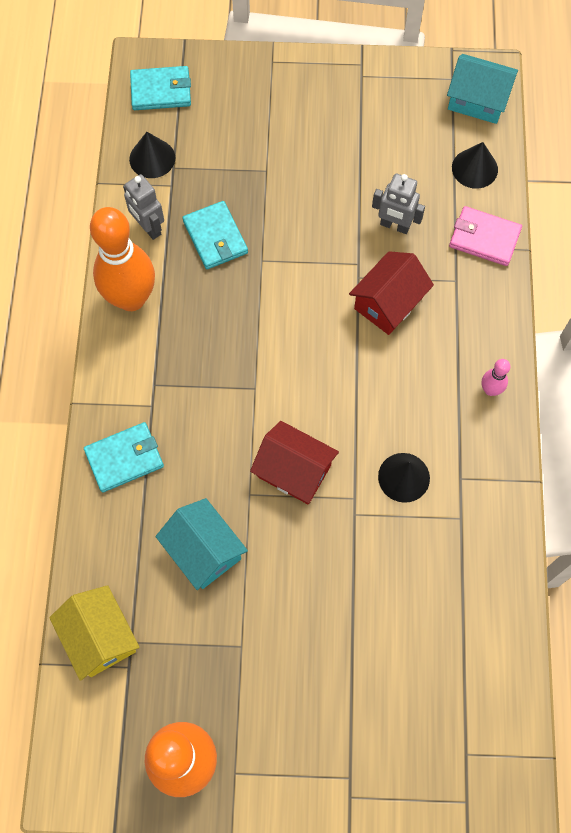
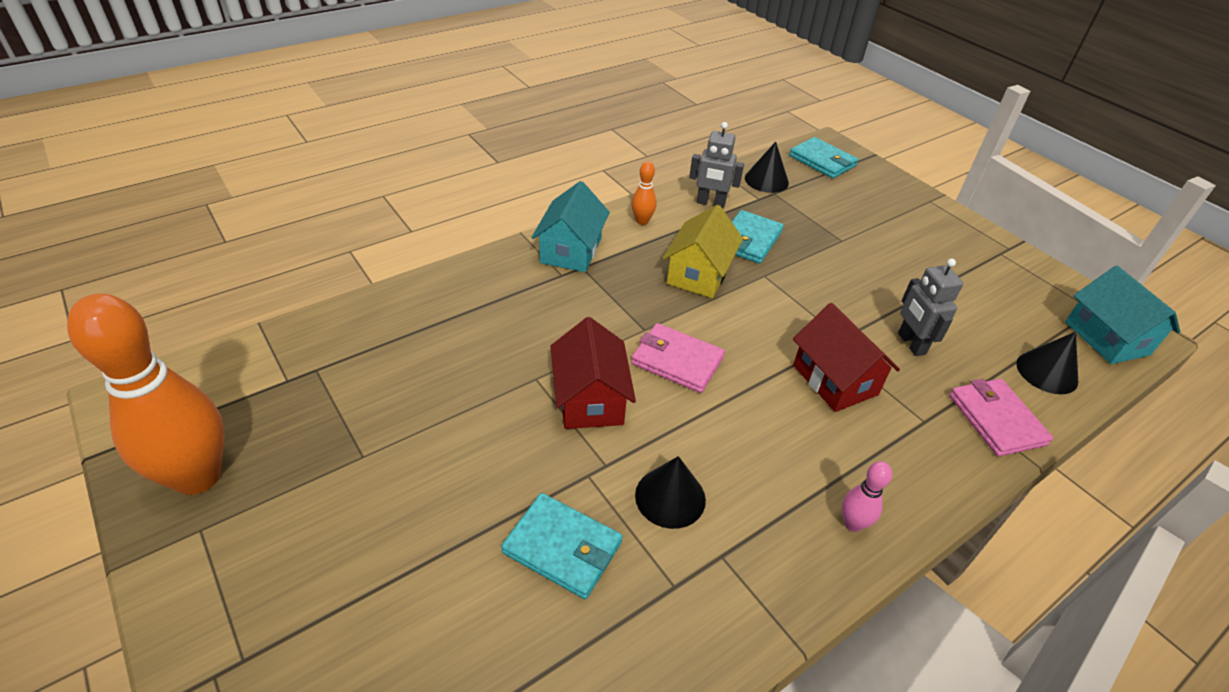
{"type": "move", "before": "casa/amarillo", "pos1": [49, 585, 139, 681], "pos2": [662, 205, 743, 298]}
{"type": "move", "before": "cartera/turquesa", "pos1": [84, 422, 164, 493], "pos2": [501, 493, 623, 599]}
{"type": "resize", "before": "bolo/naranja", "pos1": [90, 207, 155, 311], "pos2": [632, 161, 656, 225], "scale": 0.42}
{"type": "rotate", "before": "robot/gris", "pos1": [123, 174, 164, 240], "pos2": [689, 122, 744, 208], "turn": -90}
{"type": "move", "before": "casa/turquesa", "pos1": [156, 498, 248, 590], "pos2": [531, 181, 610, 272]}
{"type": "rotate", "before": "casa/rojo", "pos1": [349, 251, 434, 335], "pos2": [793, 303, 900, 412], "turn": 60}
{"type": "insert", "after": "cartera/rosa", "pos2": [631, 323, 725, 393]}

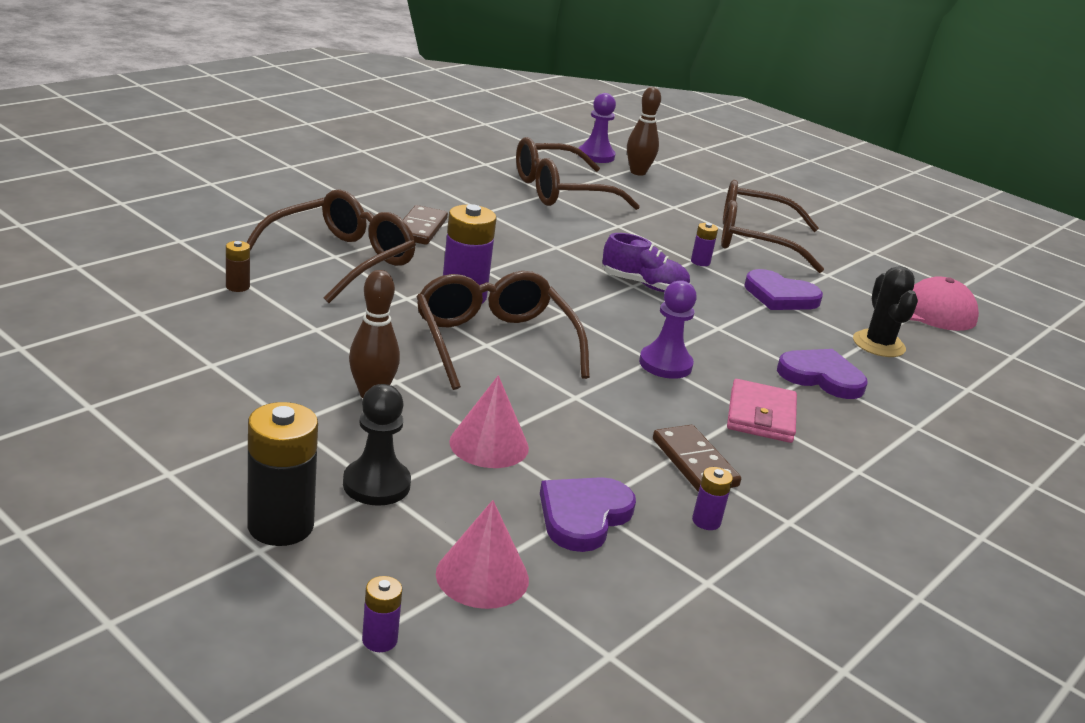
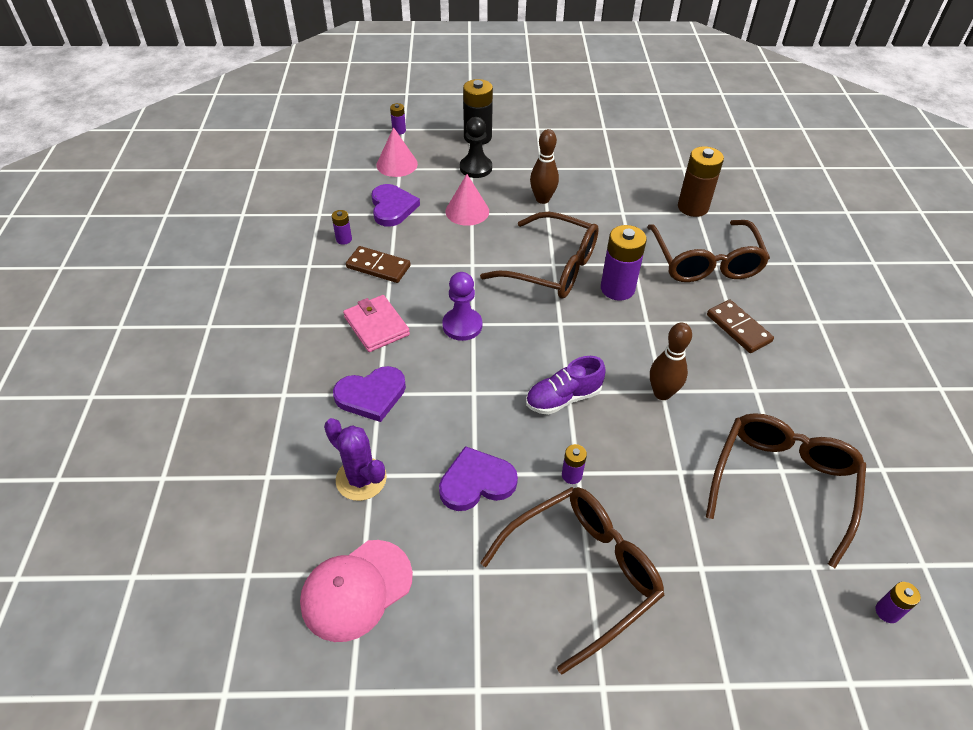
{"type": "resize", "before": "pila/marrón", "pos1": [226, 241, 250, 292], "pos2": [678, 146, 724, 217], "scale": 2.05}
{"type": "replace", "before": "peón/morado", "after": "pila/morado", "pos1": [579, 93, 616, 163], "pos2": [876, 582, 921, 623]}
{"type": "move", "before": "bolo/marrón", "pos1": [627, 87, 661, 176], "pos2": [650, 323, 692, 400]}
{"type": "recolor", "before": "cactus/negro", "after": "cactus/morado", "pos1": [853, 266, 918, 357], "pos2": [324, 418, 387, 501]}

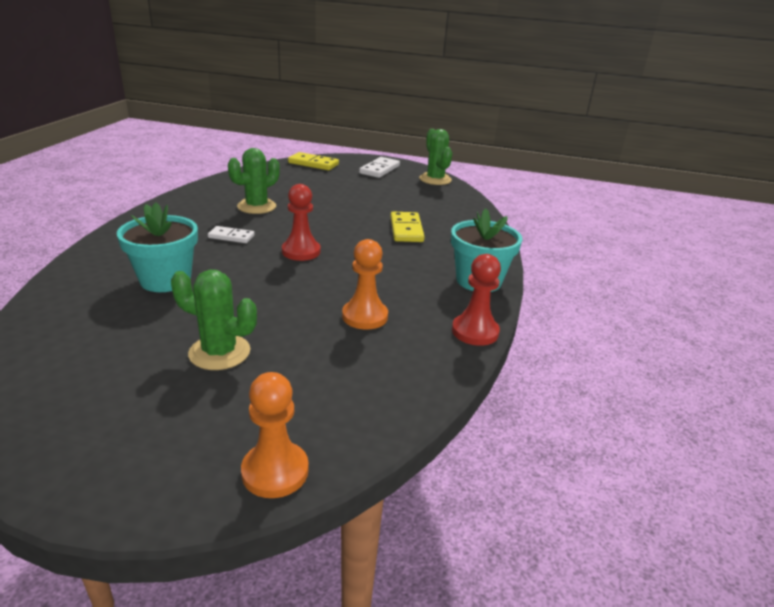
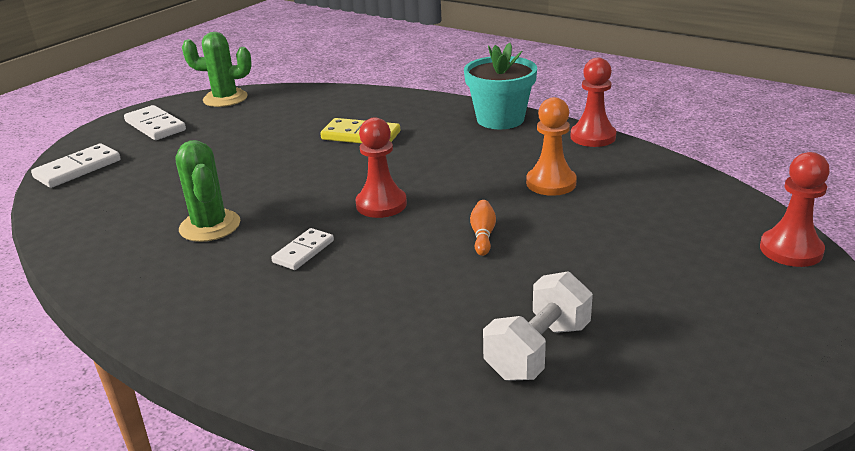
{"type": "delete", "before": "maceta/turquesa", "pos1": [117, 202, 198, 292]}
{"type": "delete", "before": "cactus/verde", "pos1": [171, 270, 257, 370]}
{"type": "recolor", "before": "peón/naranja", "after": "peón/rojo", "pos1": [241, 372, 309, 498], "pos2": [760, 152, 830, 267]}
{"type": "recolor", "before": "ficha de dominó/amarillo", "after": "ficha de dominó/blanco", "pos1": [288, 152, 339, 170], "pos2": [31, 143, 121, 188]}
{"type": "insert", "after": "bolo/naranja", "pos2": [470, 200, 496, 256]}
{"type": "insert", "after": "mancuerna/blanco", "pos2": [483, 271, 593, 381]}

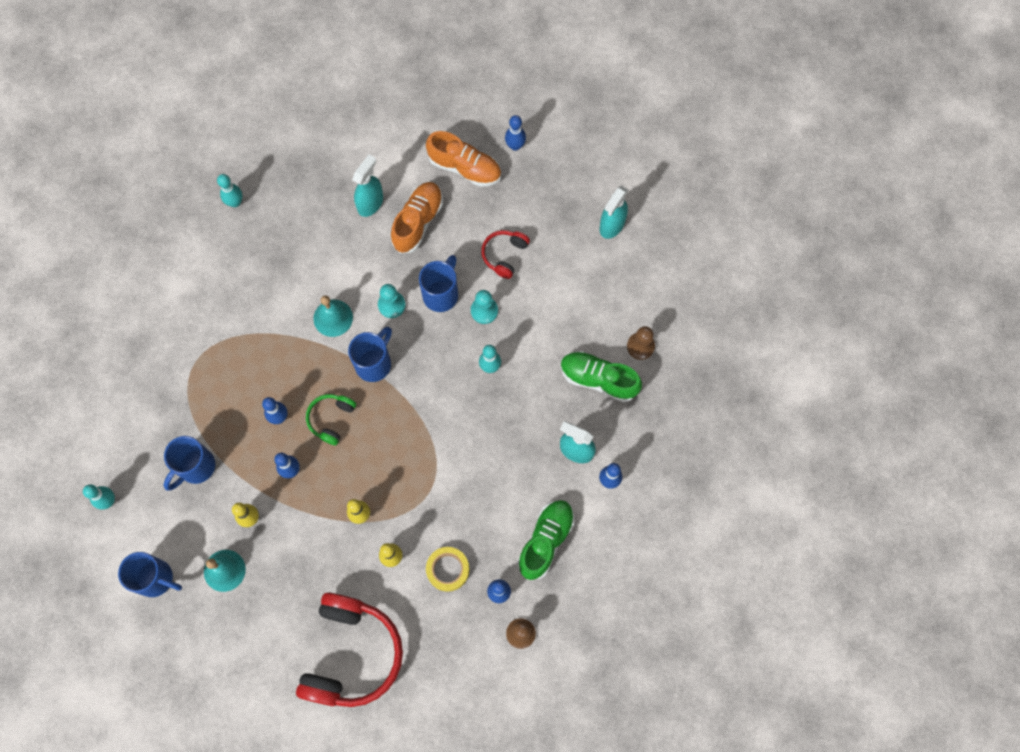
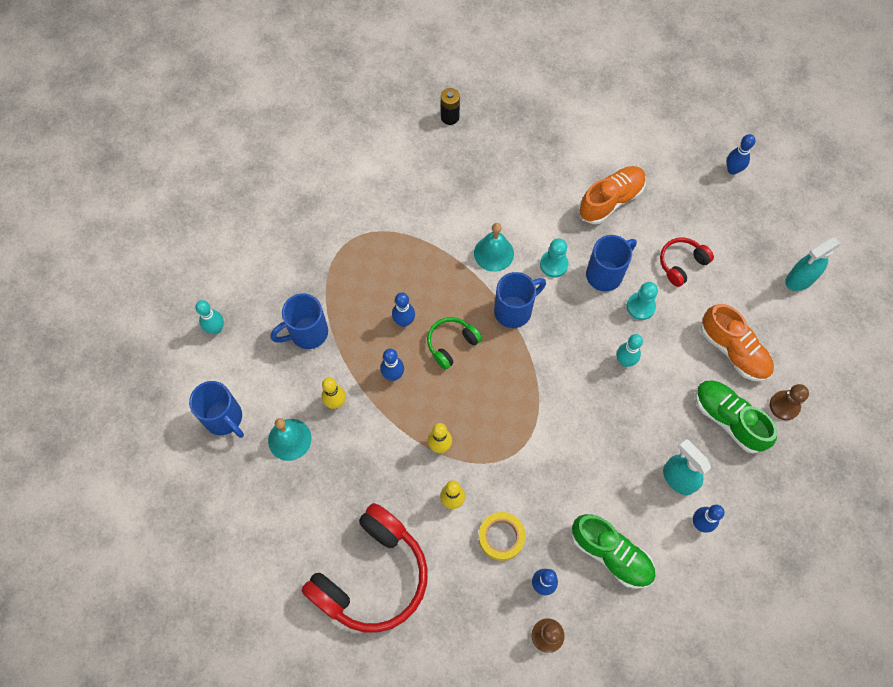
{"type": "replace", "before": "bolo/turquesa", "after": "pila/negro", "pos1": [217, 174, 242, 207], "pos2": [441, 88, 460, 125]}
{"type": "delete", "before": "pulverizador/turquesa", "pos1": [352, 154, 383, 217]}
{"type": "move", "before": "zapato/naranja", "pos1": [426, 131, 501, 187], "pos2": [700, 304, 774, 382]}
{"type": "rotate", "before": "zapato/verde", "pos1": [517, 500, 574, 580], "pos2": [572, 514, 656, 589], "turn": 75}

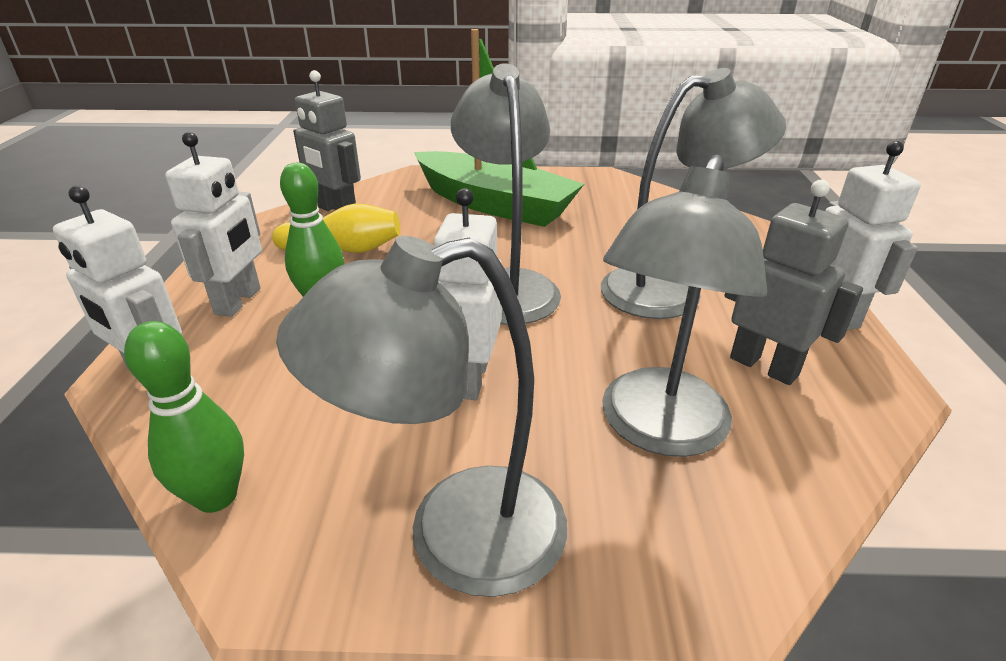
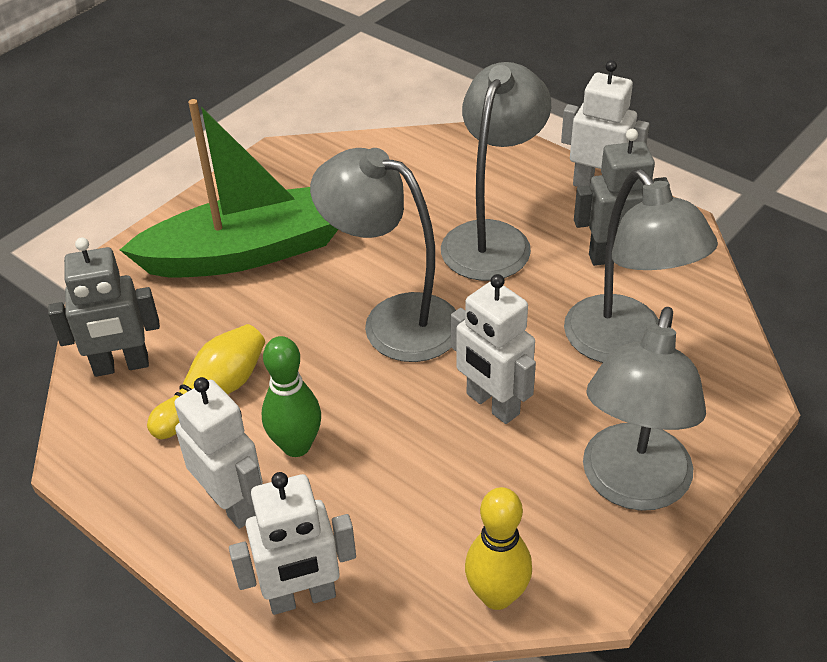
{"type": "recolor", "before": "bolo/verde", "after": "bolo/amarillo", "pos1": [124, 321, 244, 513], "pos2": [465, 487, 532, 610]}

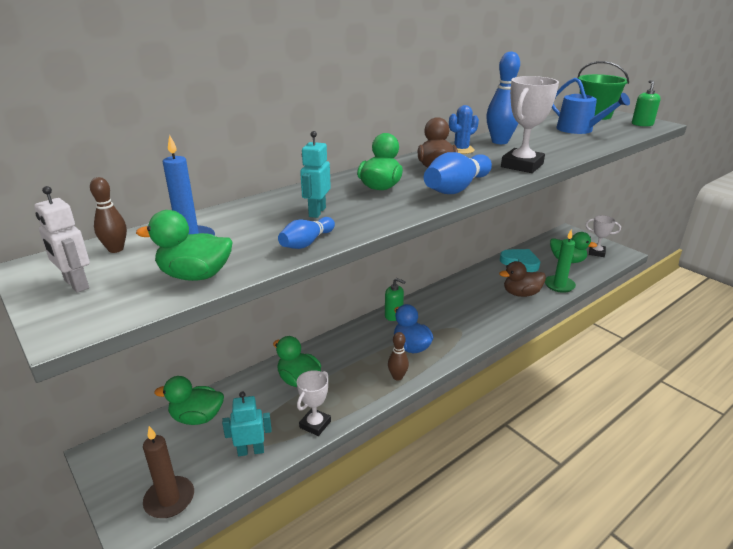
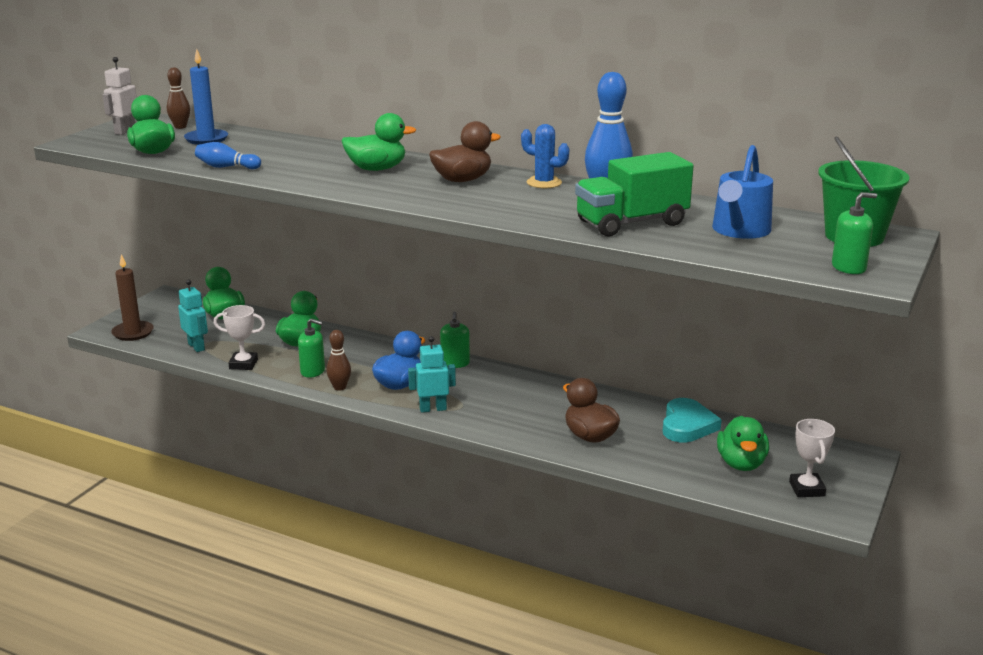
{"type": "move", "before": "robot/turquesa", "pos1": [300, 131, 331, 218], "pos2": [408, 336, 456, 413]}
{"type": "delete", "before": "bolo/azul", "pos1": [424, 152, 492, 194]}
{"type": "delete", "before": "trofeo/blanco", "pos1": [501, 76, 559, 173]}
{"type": "delete", "before": "vela/verde", "pos1": [545, 229, 576, 293]}
{"type": "insert", "after": "dispensador de jabón/verde", "pos2": [298, 318, 325, 378]}
{"type": "insert", "after": "camión/verde", "pos2": [575, 152, 693, 236]}

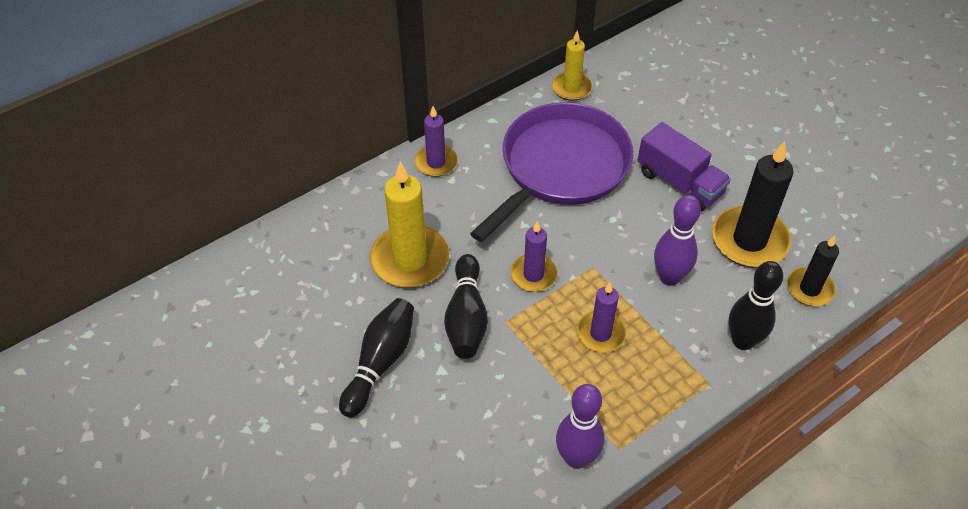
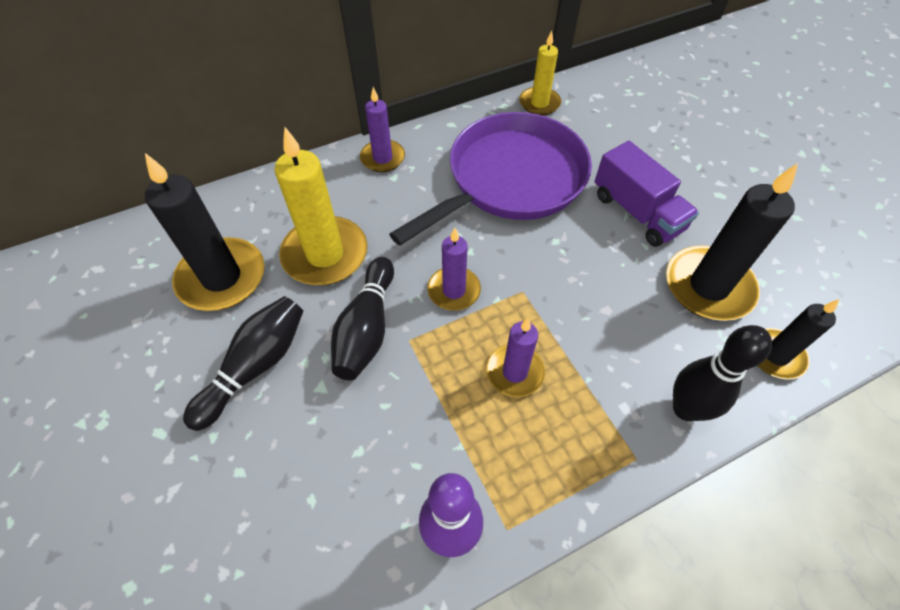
{"type": "delete", "before": "bolo/morado", "pos1": [654, 195, 701, 286]}
{"type": "insert", "after": "vela/negro", "pos2": [145, 153, 265, 311]}

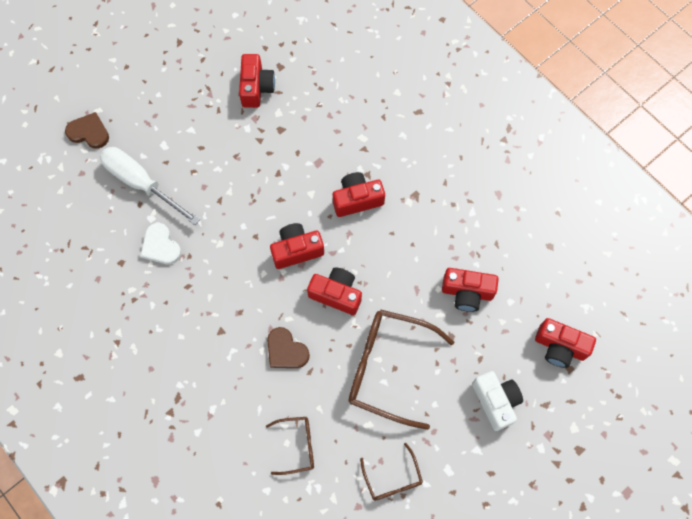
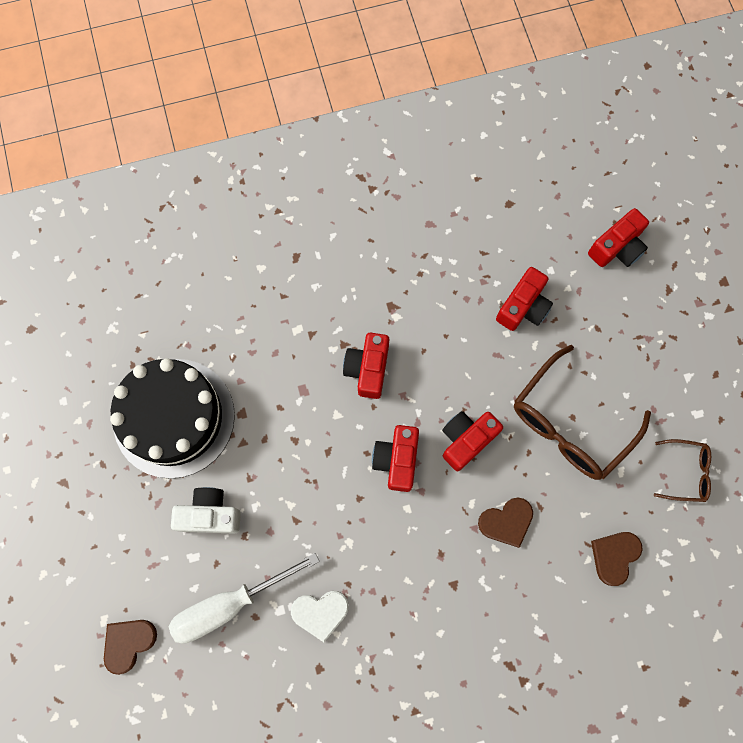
{"type": "replace", "before": "cámara/rojo", "after": "tarta/negro", "pos1": [239, 54, 275, 108], "pos2": [110, 358, 235, 479]}
{"type": "replace", "before": "gafas/marrón", "after": "corazón/marrón", "pos1": [266, 417, 314, 475], "pos2": [591, 532, 643, 586]}
{"type": "move", "before": "cámara/blanco", "pos1": [472, 371, 523, 431], "pos2": [171, 487, 241, 534]}

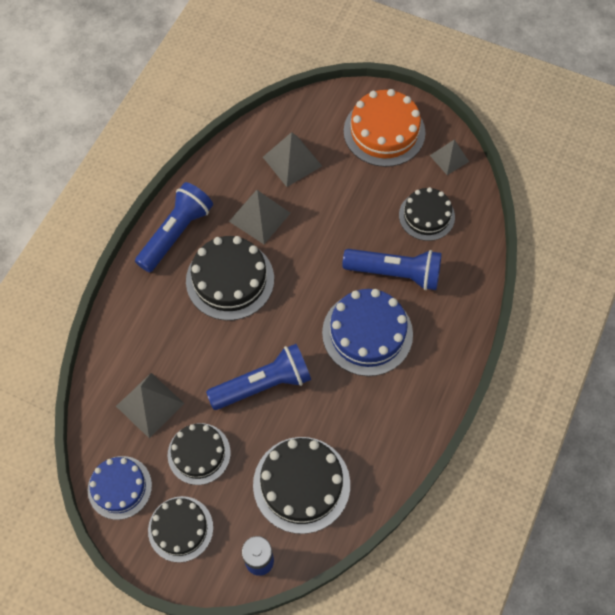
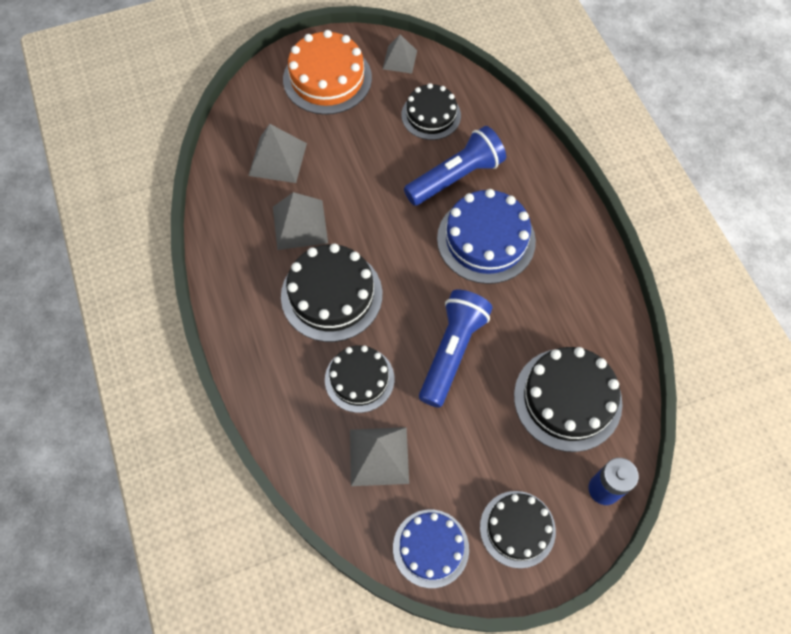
{"type": "delete", "before": "lámpara de mano/azul", "pos1": [135, 182, 213, 272]}
{"type": "move", "before": "tarta/negro", "pos1": [168, 423, 231, 485], "pos2": [325, 345, 394, 413]}

